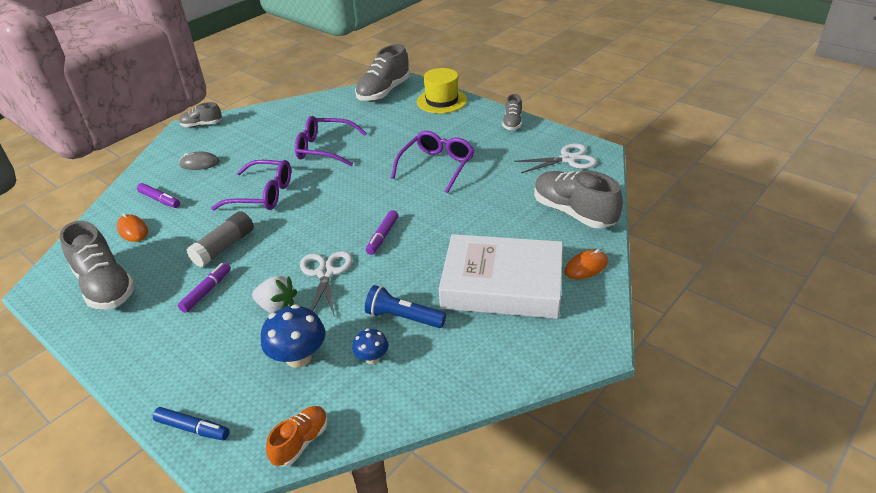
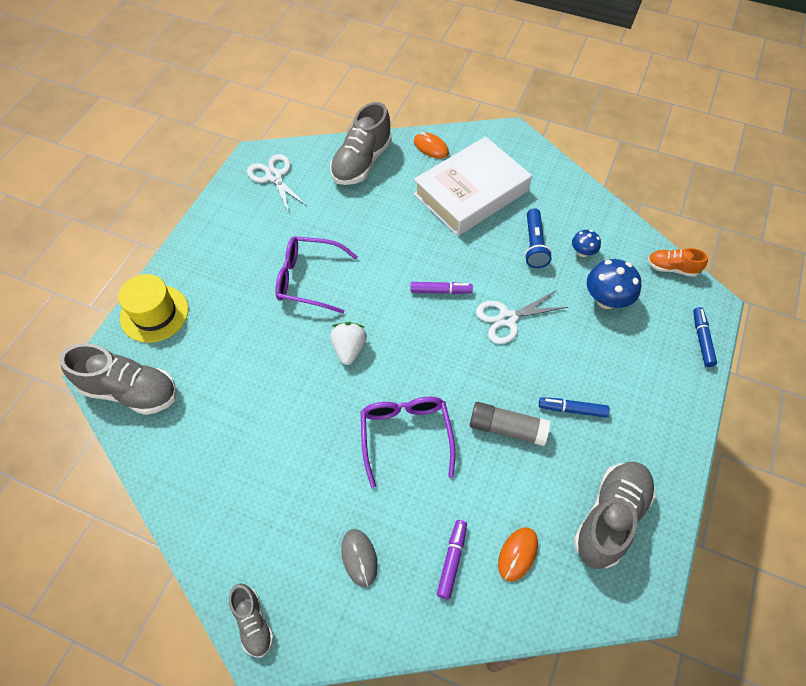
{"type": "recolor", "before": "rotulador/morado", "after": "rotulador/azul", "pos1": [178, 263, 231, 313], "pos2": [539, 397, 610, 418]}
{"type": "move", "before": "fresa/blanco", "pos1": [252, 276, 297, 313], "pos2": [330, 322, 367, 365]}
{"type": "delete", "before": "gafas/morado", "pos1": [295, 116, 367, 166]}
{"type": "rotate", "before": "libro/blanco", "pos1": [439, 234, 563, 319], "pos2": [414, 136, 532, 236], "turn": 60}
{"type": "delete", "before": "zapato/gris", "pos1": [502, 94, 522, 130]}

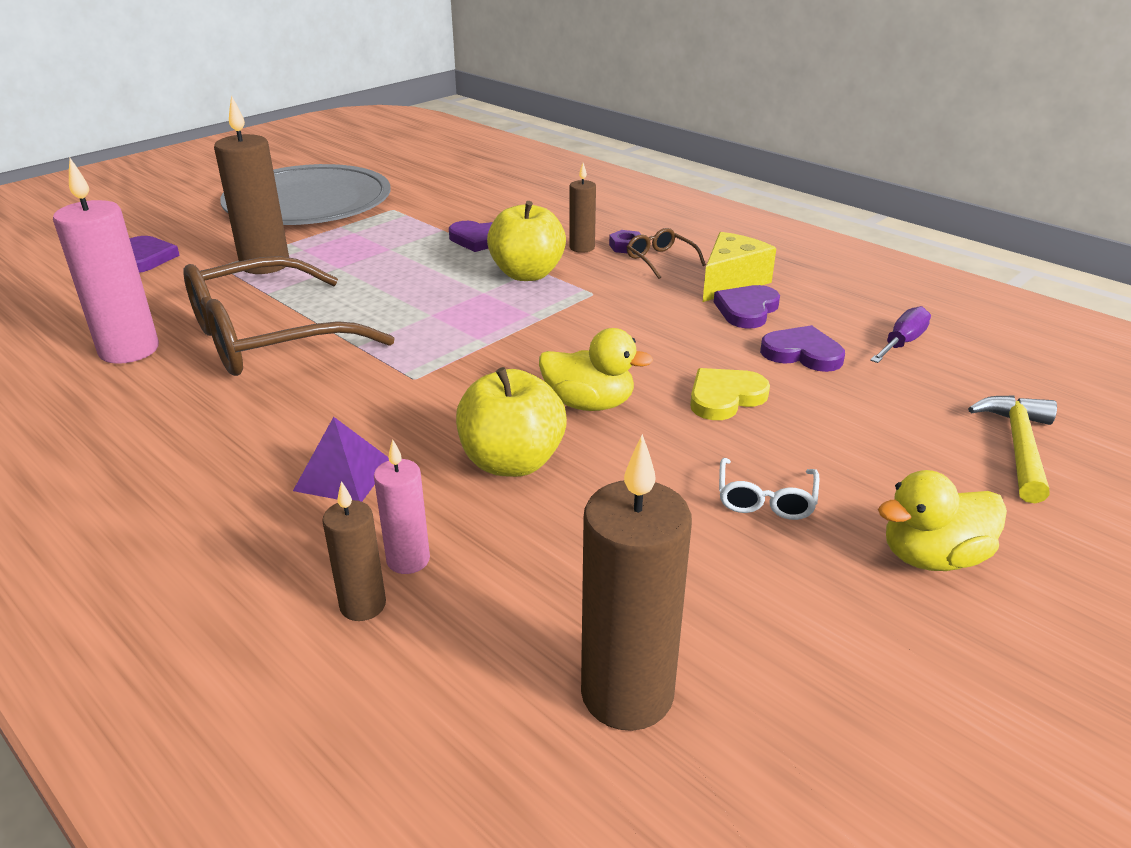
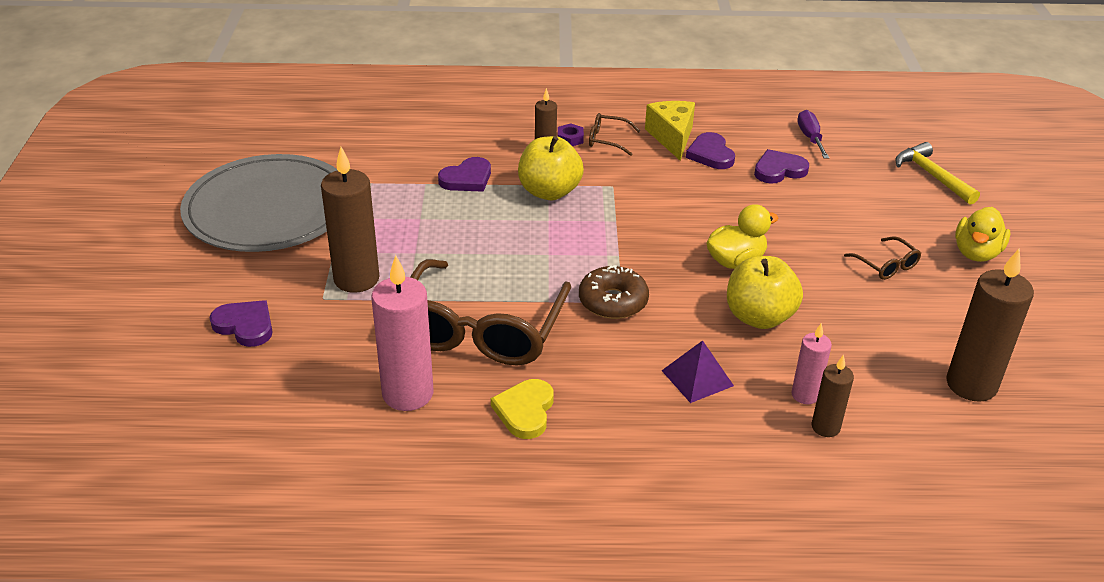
{"type": "move", "before": "corazón/amarillo", "pos1": [690, 368, 770, 420], "pos2": [491, 379, 554, 439]}
{"type": "recolor", "before": "gafas/blanco", "after": "gafas/marrón", "pos1": [719, 458, 819, 520], "pos2": [844, 236, 921, 280]}
{"type": "insert", "after": "rosquilla/marrón", "pos2": [579, 265, 649, 319]}

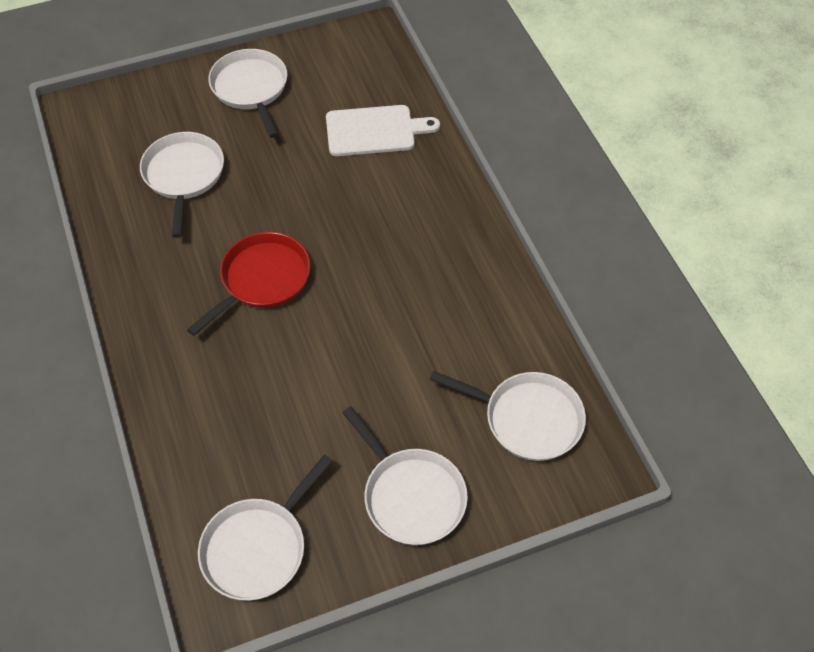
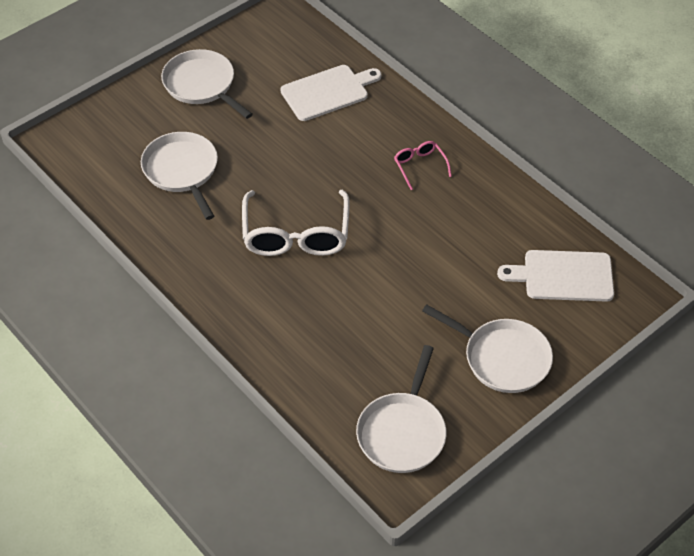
{"type": "replace", "before": "sartén/rojo", "after": "gafas/blanco", "pos1": [187, 232, 310, 336], "pos2": [242, 190, 349, 256]}
{"type": "replace", "before": "sartén/blanco", "after": "tabla de cortar/blanco", "pos1": [430, 371, 586, 461], "pos2": [497, 250, 614, 302]}
{"type": "insert", "after": "gafas/rosa", "pos2": [394, 141, 452, 190]}

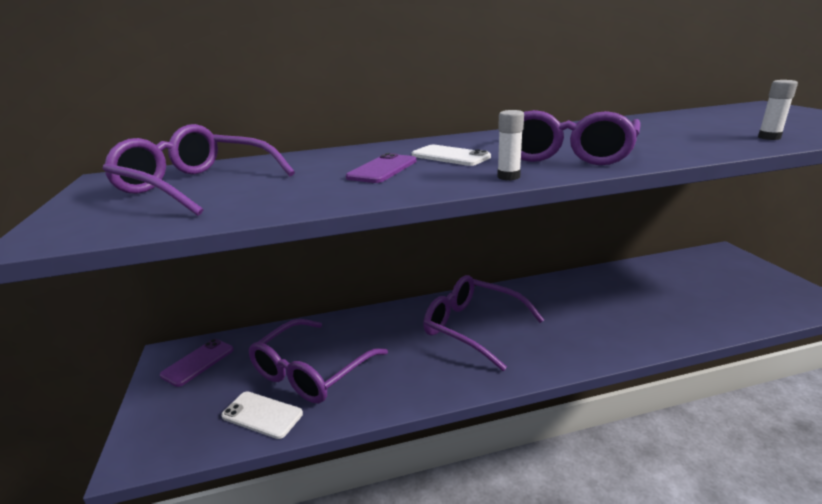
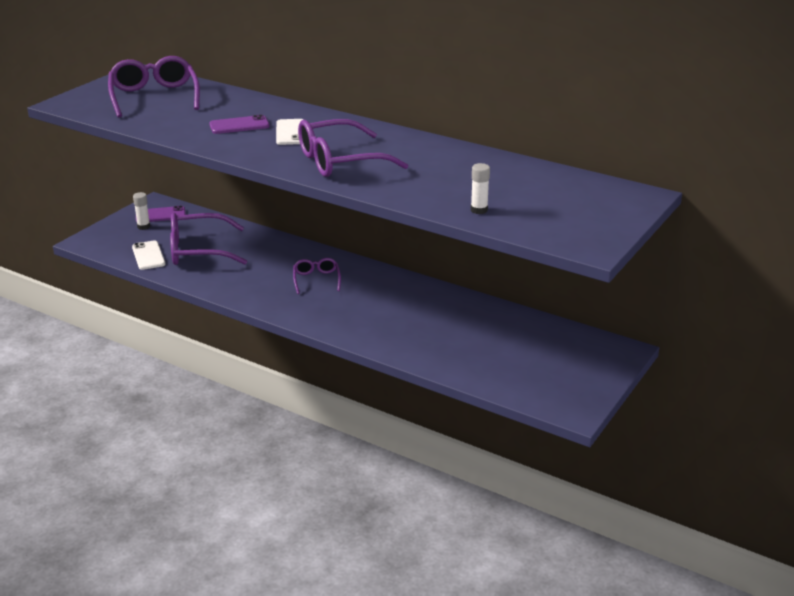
{"type": "resize", "before": "gafas/morado", "pos1": [423, 275, 544, 371], "pos2": [293, 258, 341, 294], "scale": 0.54}
{"type": "move", "before": "barra de pegamento/blanco", "pos1": [497, 110, 524, 180], "pos2": [133, 192, 150, 230]}

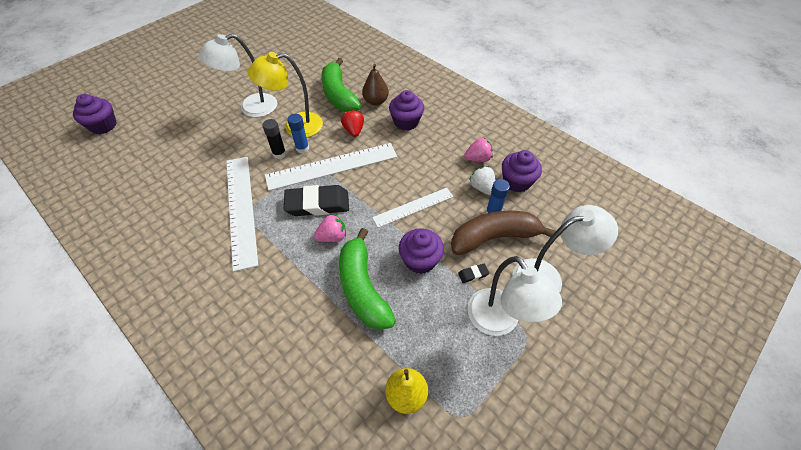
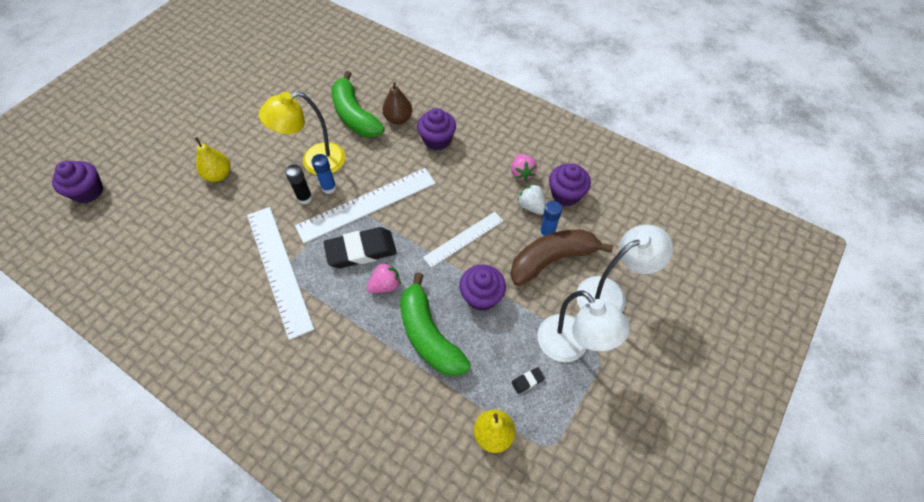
{"type": "delete", "before": "lámpara/blanco", "pos1": [199, 34, 277, 117]}
{"type": "delete", "before": "fresa/rojo", "pos1": [341, 110, 364, 137]}
{"type": "move", "before": "goma de borrar/negro", "pos1": [458, 264, 489, 283], "pos2": [511, 367, 545, 394]}
{"type": "rotate", "before": "fresa/rosa", "pos1": [464, 138, 493, 162], "pos2": [511, 154, 537, 181], "turn": 105}
{"type": "insert", "after": "pera/amarillo", "pos2": [195, 137, 231, 182]}

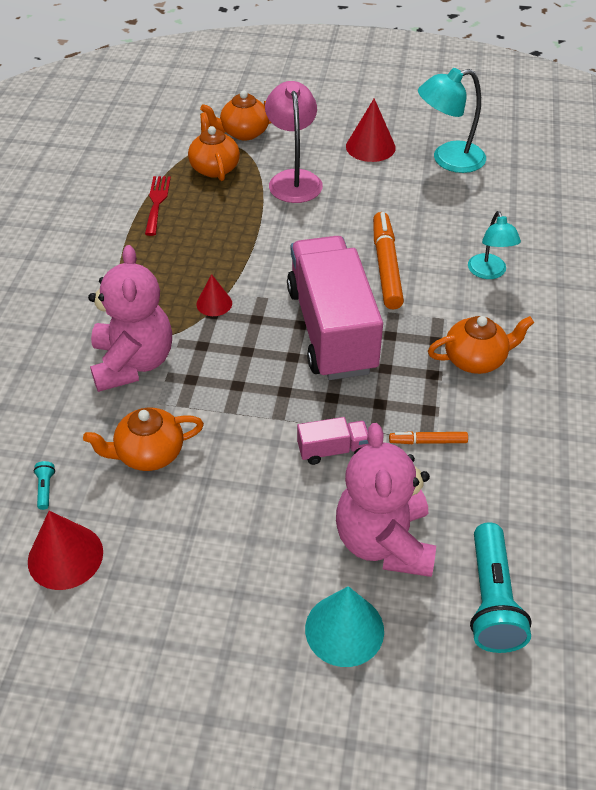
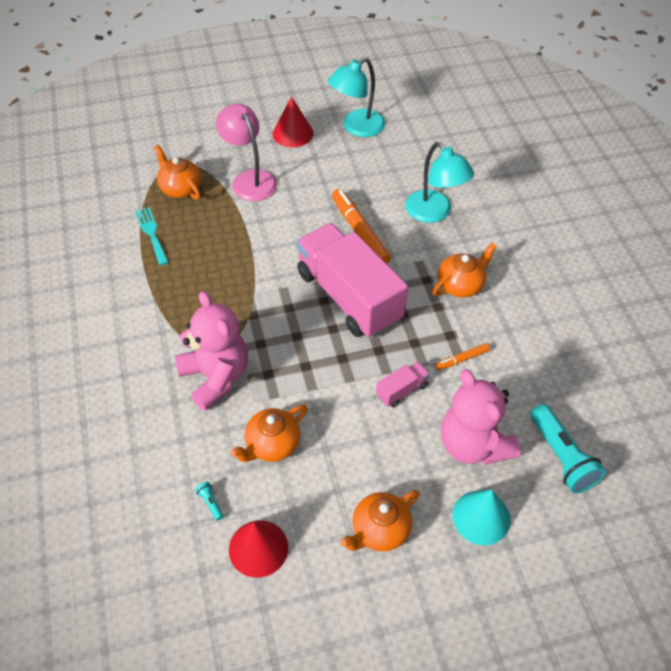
{"type": "recolor", "before": "tenedor/rojo", "after": "tenedor/turquesa", "pos1": [145, 176, 171, 236], "pos2": [135, 207, 168, 265]}
{"type": "delete", "before": "cono/rojo", "pos1": [196, 274, 232, 316]}
{"type": "move", "before": "tetera/naranja", "pos1": [200, 90, 271, 140], "pos2": [340, 490, 420, 551]}
{"type": "resize", "before": "lámpara/turquesa", "pos1": [468, 211, 521, 279], "pos2": [406, 142, 474, 223], "scale": 1.55}

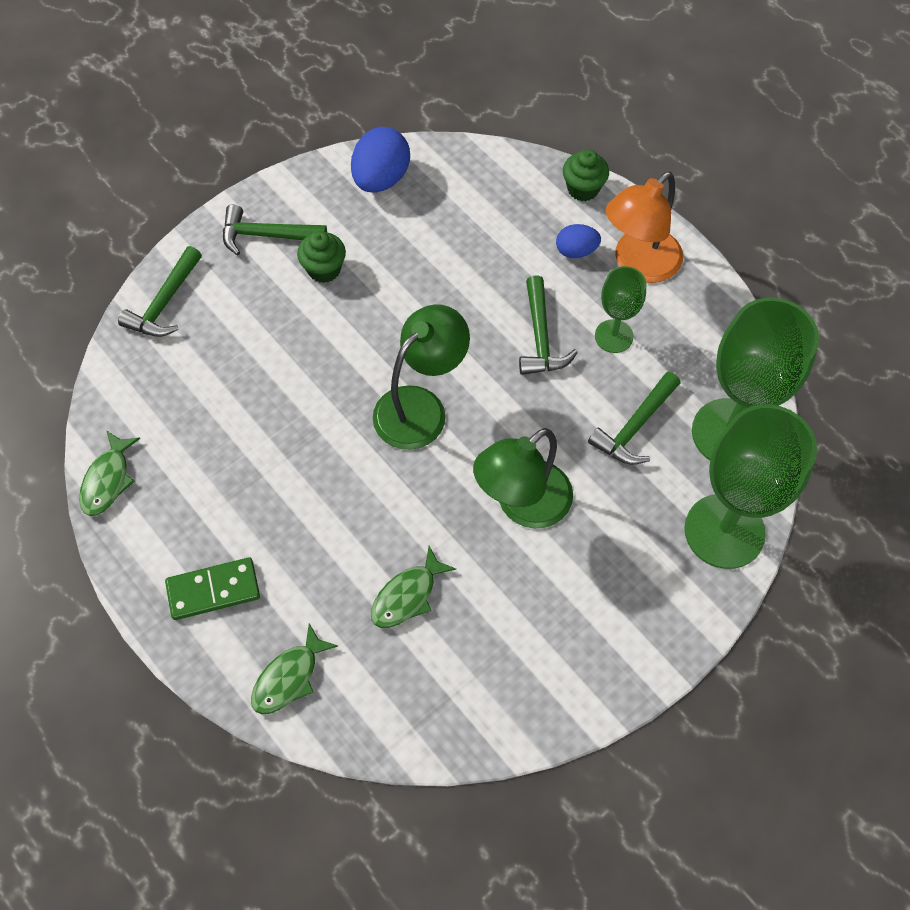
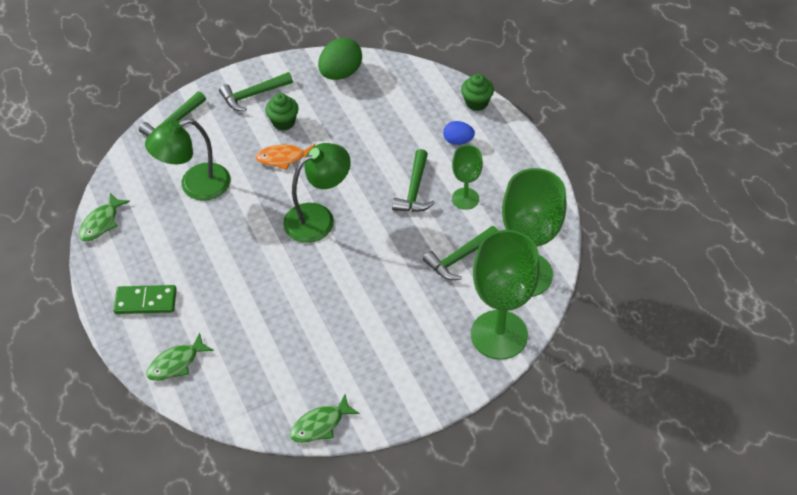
{"type": "rotate", "before": "martillo/verde", "pos1": [223, 204, 327, 255], "pos2": [219, 72, 293, 112], "turn": -45}
{"type": "recolor", "before": "huevo/azul", "after": "huevo/verde", "pos1": [351, 127, 410, 192], "pos2": [318, 38, 362, 80]}
{"type": "move", "before": "pez/verde", "pos1": [371, 546, 456, 628], "pos2": [290, 394, 360, 443]}
{"type": "move", "before": "lámpara/verde", "pos1": [473, 428, 573, 529], "pos2": [145, 119, 231, 201]}
{"type": "delete", "before": "lámpara/naranja", "pos1": [606, 171, 683, 283]}
{"type": "insert", "after": "pez/naranja", "pos2": [256, 144, 315, 170]}

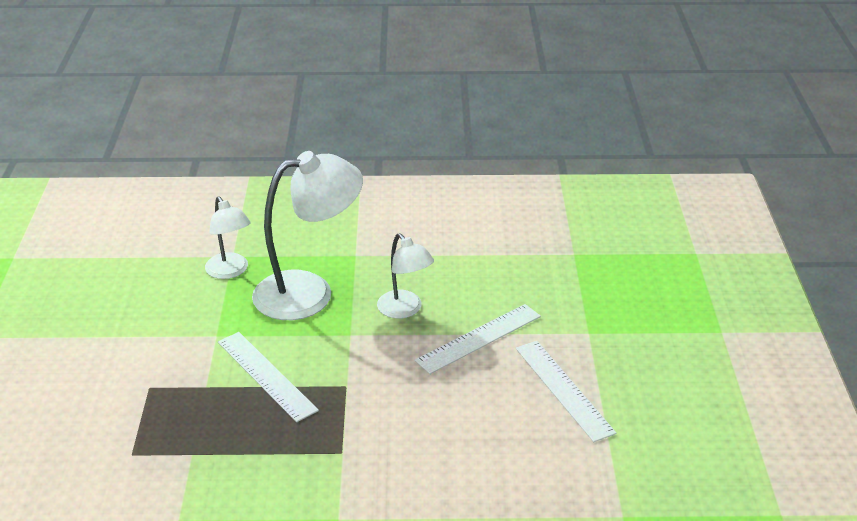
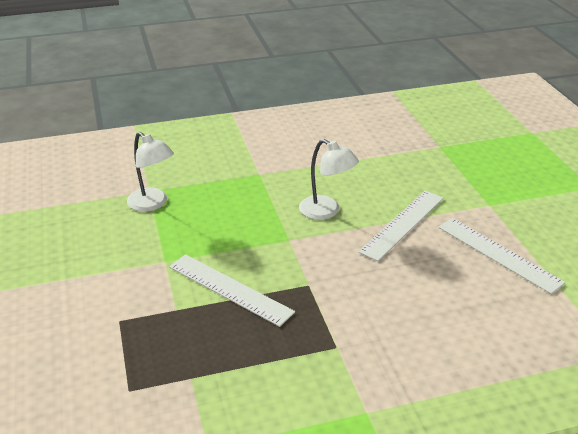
{"type": "delete", "before": "lámpara/blanco", "pos1": [252, 151, 363, 320]}

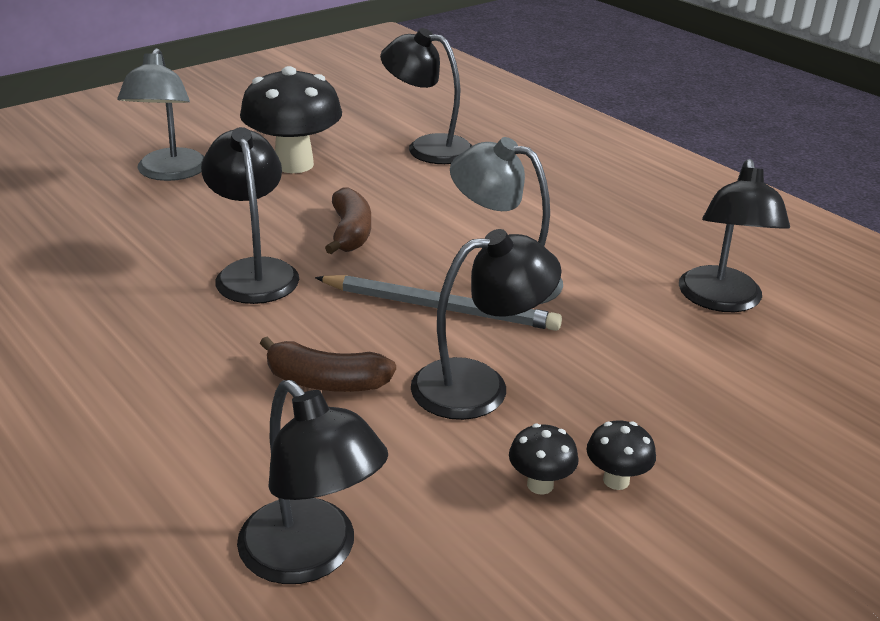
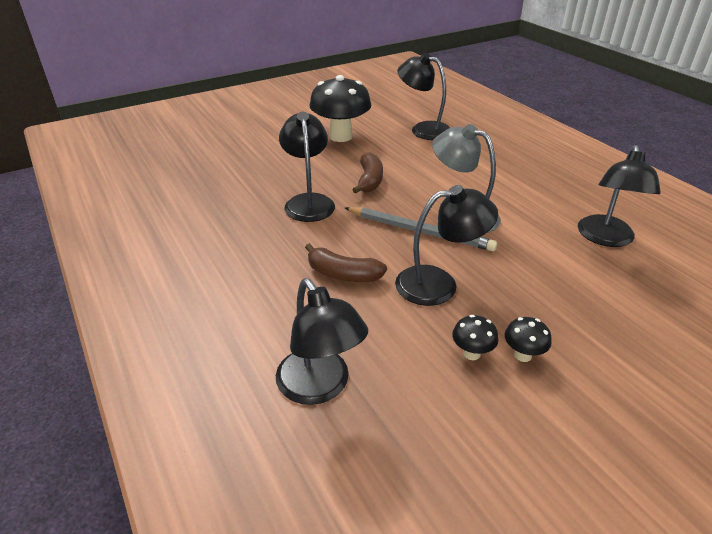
{"type": "delete", "before": "lámpara/gris", "pos1": [117, 48, 204, 181]}

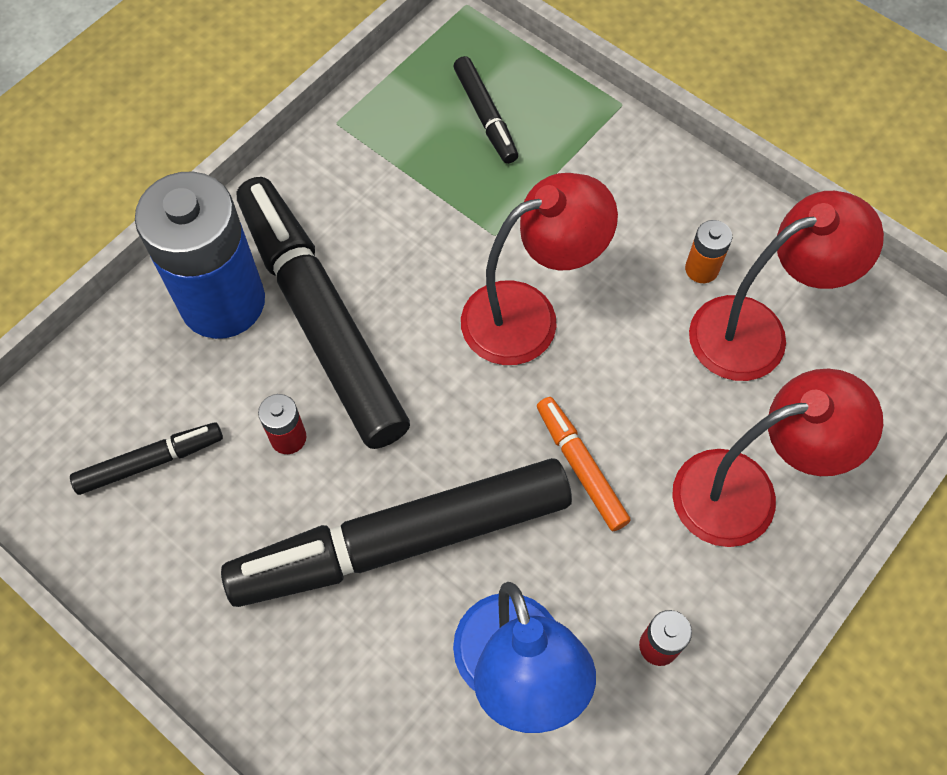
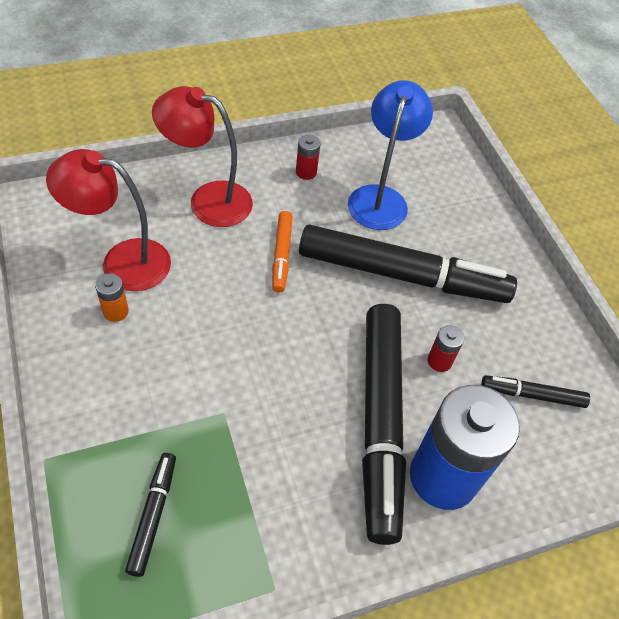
{"type": "delete", "before": "lámpara/rojo", "pos1": [461, 173, 618, 365]}

